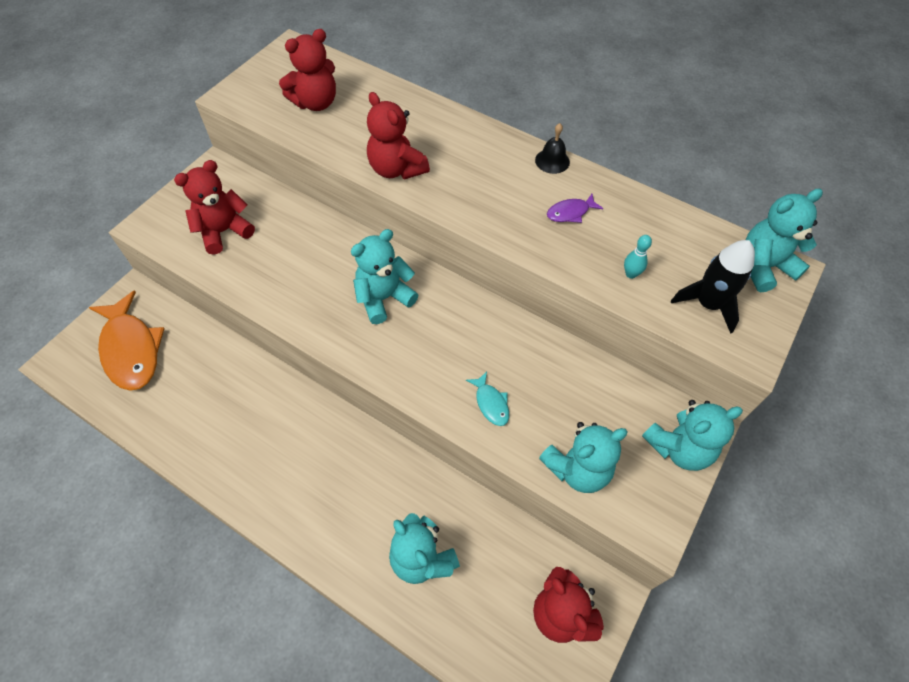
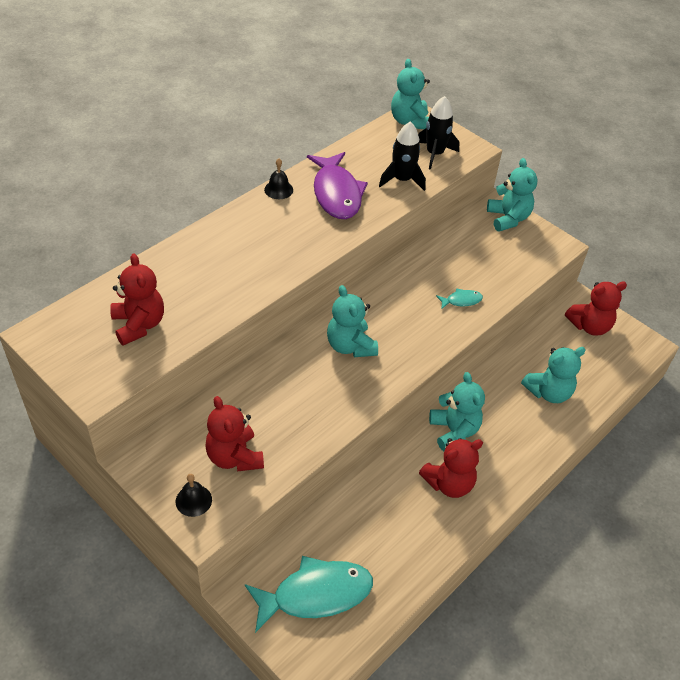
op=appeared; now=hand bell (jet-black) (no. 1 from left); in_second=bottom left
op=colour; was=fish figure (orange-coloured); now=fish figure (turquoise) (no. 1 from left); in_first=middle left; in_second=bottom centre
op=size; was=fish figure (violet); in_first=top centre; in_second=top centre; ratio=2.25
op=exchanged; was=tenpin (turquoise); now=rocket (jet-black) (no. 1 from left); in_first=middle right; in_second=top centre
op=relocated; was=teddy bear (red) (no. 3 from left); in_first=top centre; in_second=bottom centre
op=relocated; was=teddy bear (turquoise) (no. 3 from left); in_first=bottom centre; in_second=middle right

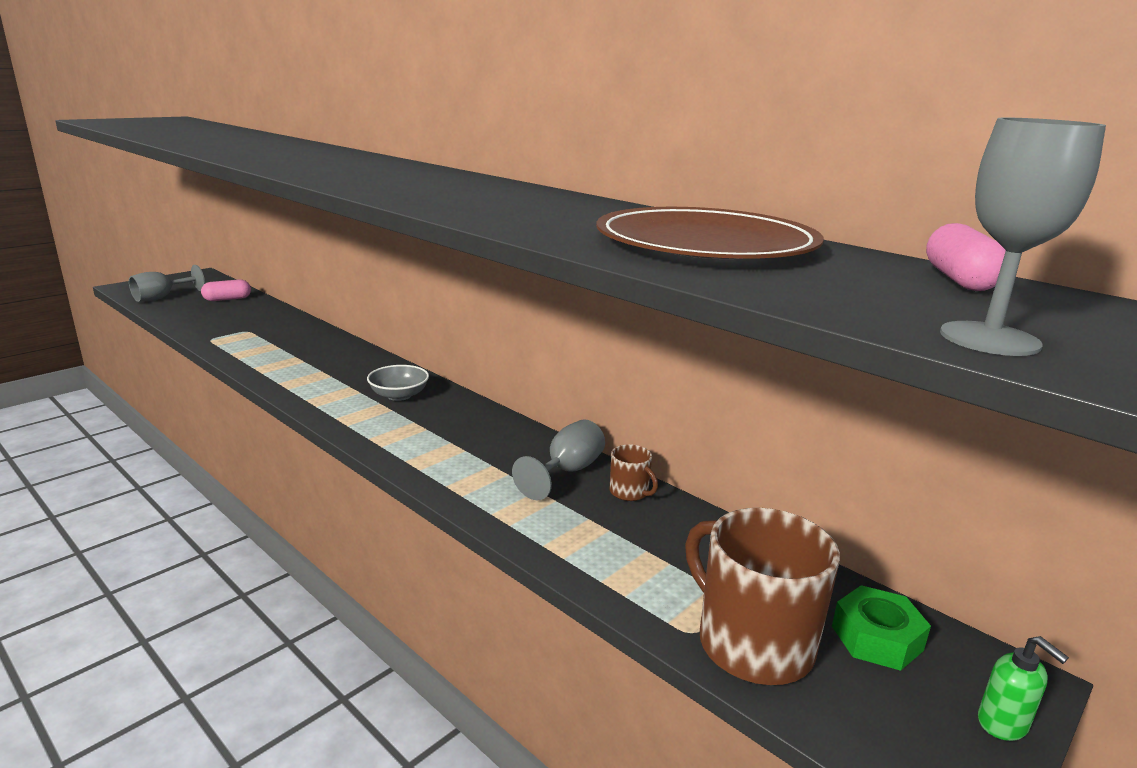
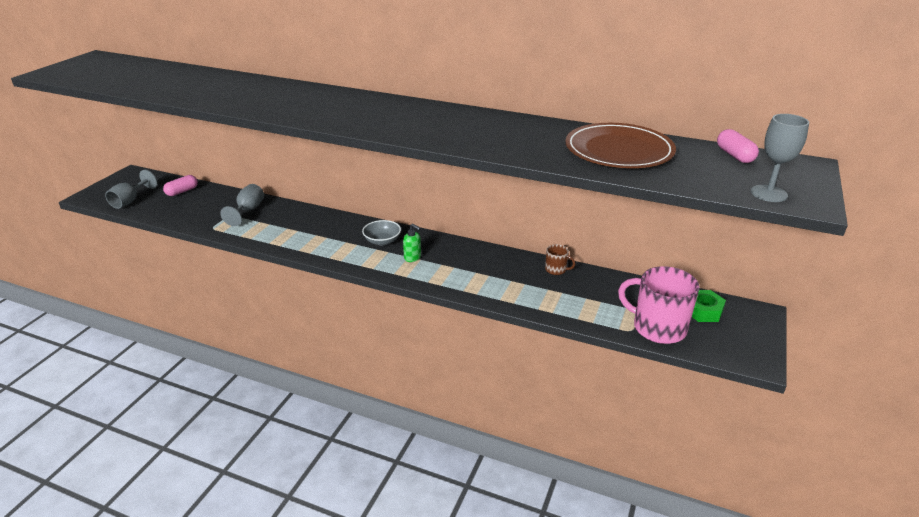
op=relocated; was=wine glass (grey) (no. 2 from left); in_first=centre; in_second=middle left
op=relocated; was=pump bottle (leaf-green); in_first=bottom right; in_second=centre
op=colour; was=coffee mug (brown) (no. 2 from left); now=coffee mug (rosy); in_first=bottom right; in_second=middle right

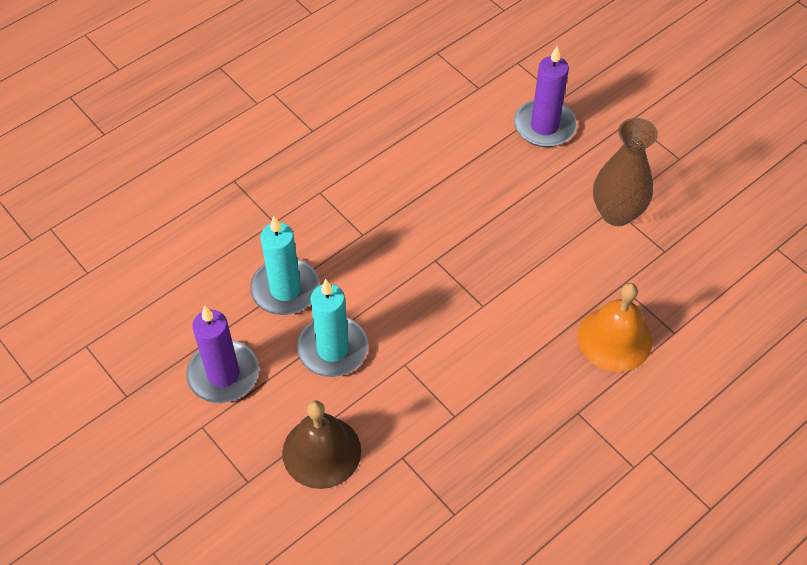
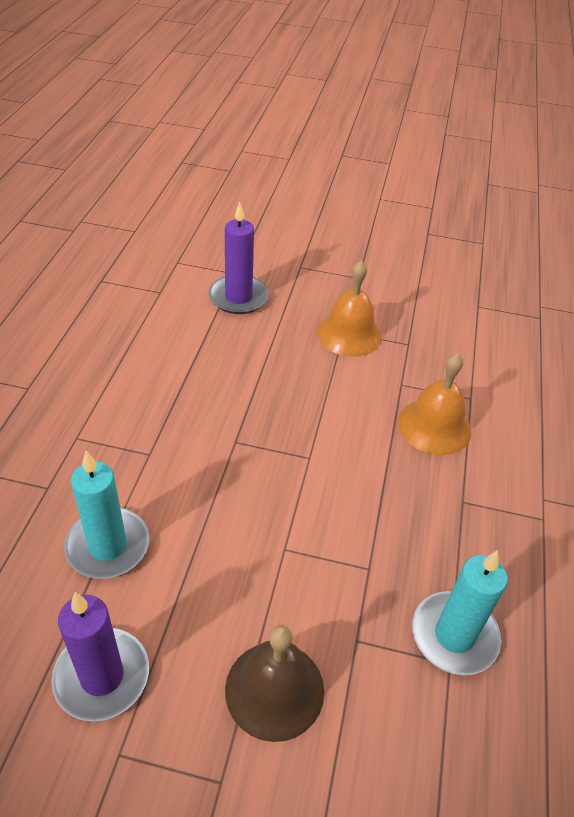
op=exchanged; was=tall vase (brown); now=hand bell (orange-coloured) (no. 1 from left); in_first=top right; in_second=centre
op=relocated; was=wax candle (turquoise) (no. 2 from left); in_first=centre; in_second=bottom right

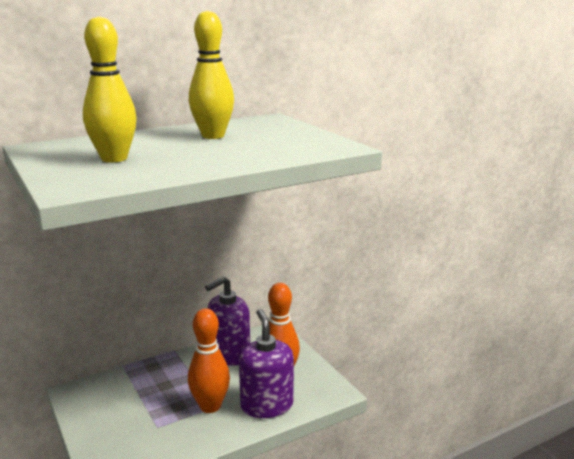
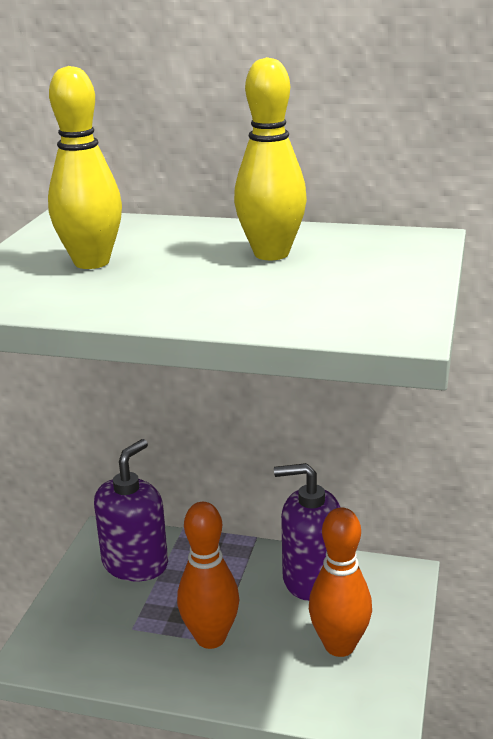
op=relocated; was=pump bottle (violet) (no. 2 from left in the first image); now=pump bottle (violet) (no. 1 from left); in_first=bottom centre; in_second=bottom left

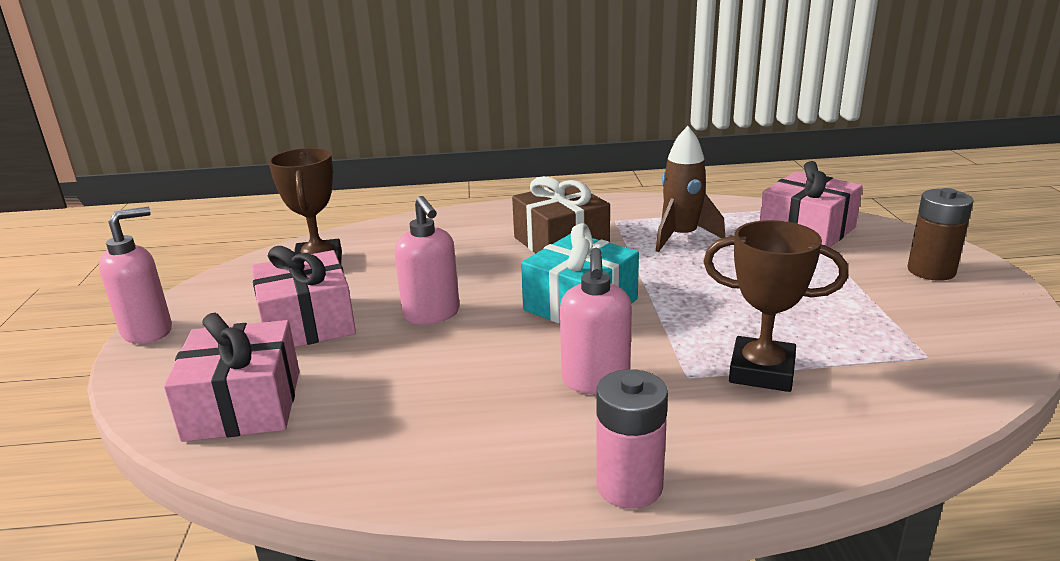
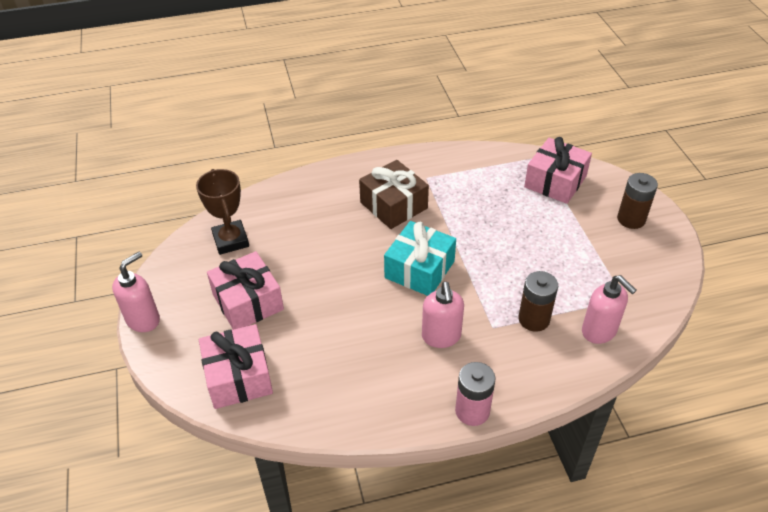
op=exchanged; was=award cup (brown) (no. 2 from left); now=battery (brown) (no. 1 from left); in_first=middle right; in_second=middle right
op=relocated; was=pump bottle (rosy) (no. 2 from left in the first image); now=pump bottle (rosy) (no. 3 from left); in_first=centre; in_second=middle right
op=missing; was=rocket (brown); in_first=centre

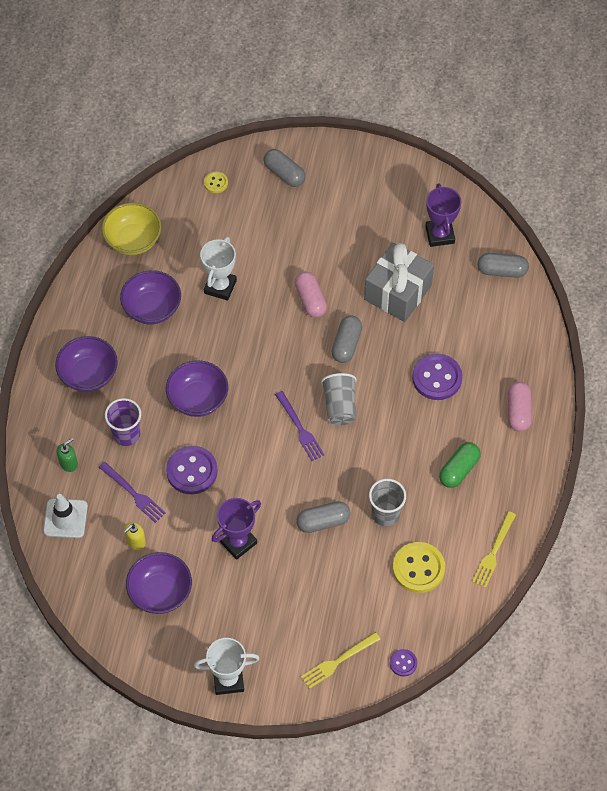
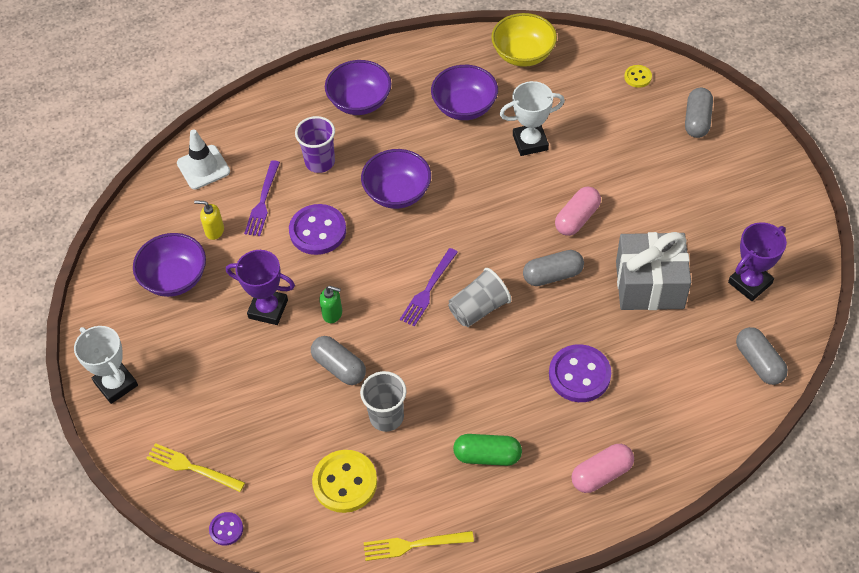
op=relocated; was=pump bottle (leaf-green); in_first=middle left; in_second=centre

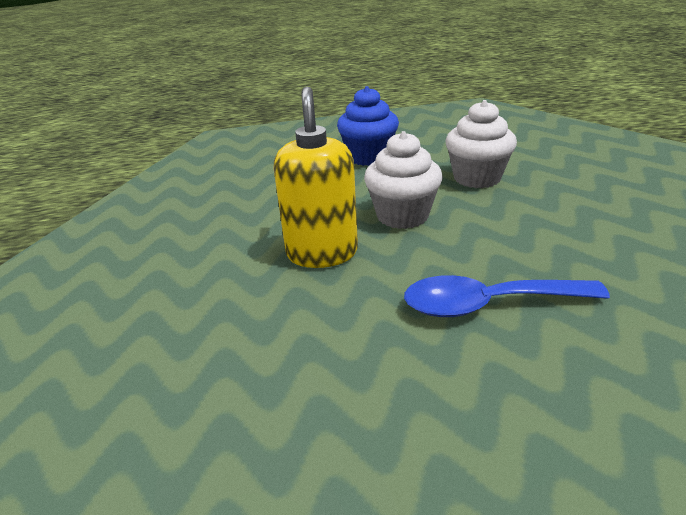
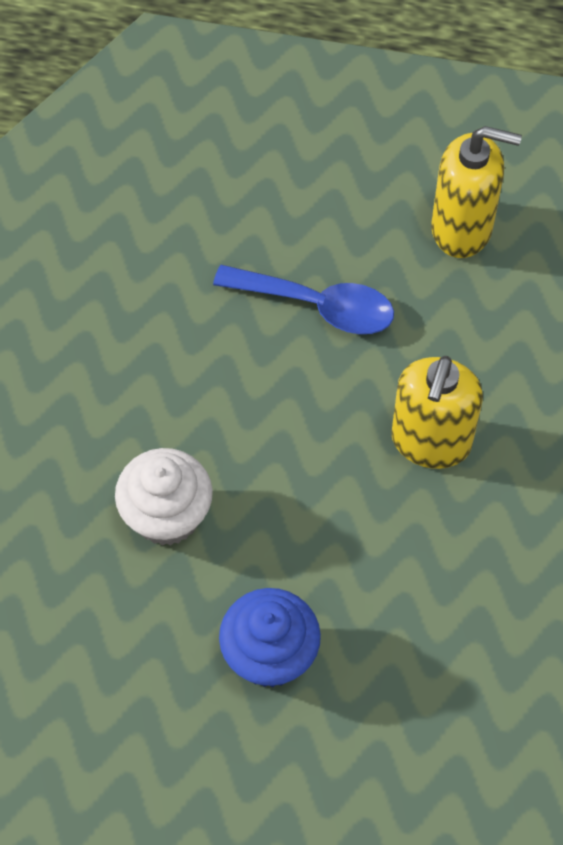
op=appeared; now=pump bottle (yellow) (no. 2 from left); in_second=top right
op=missing; was=muffin (pure white) (no. 1 from left); in_first=centre

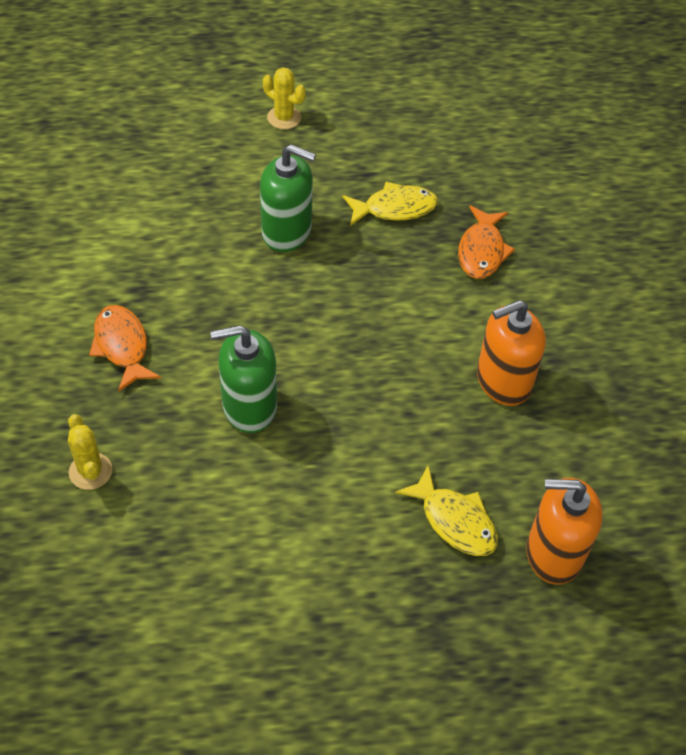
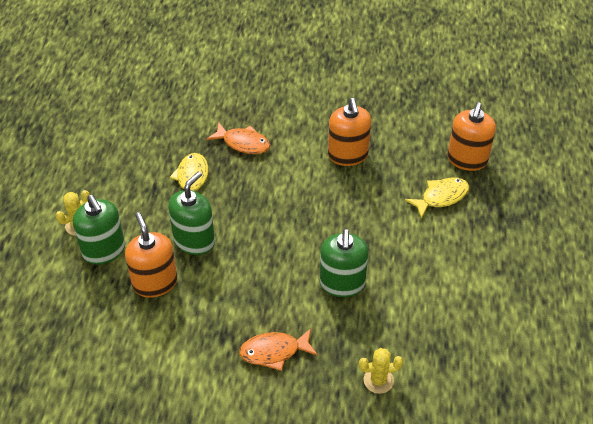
op=appeared; now=pump bottle (leaf-green) (no. 1 from left); in_second=middle left
op=appeared; now=pump bottle (orange-coloured) (no. 1 from left); in_second=middle left

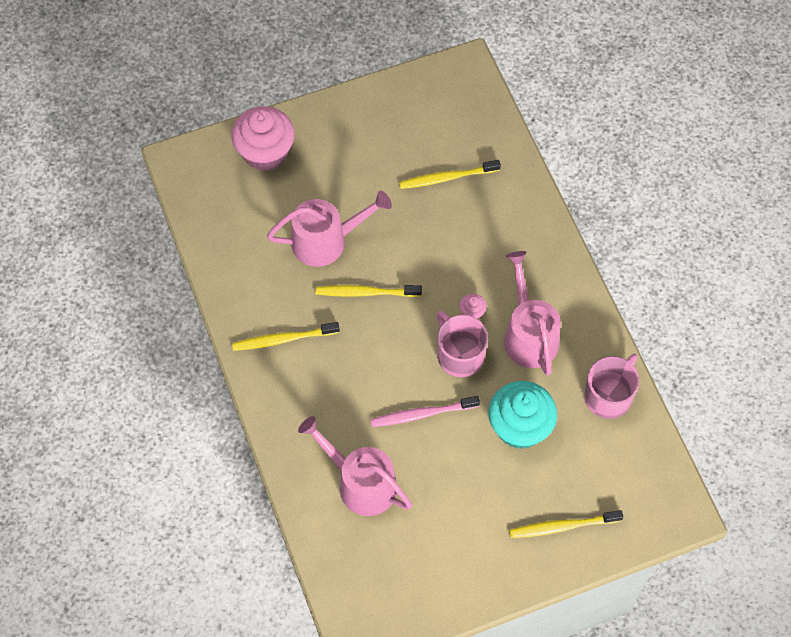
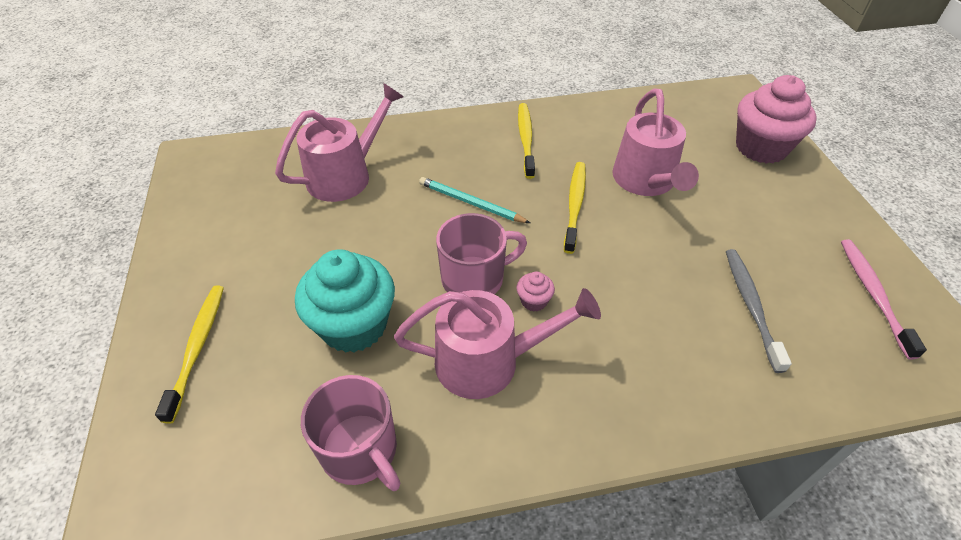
op=appeared; now=lead pencil (turquoise); in_second=centre
op=colour; was=toothbrush (yellow) (no. 3 from left); now=toothbrush (grey); in_first=top centre; in_second=middle right
op=relocated; was=toothbrush (rosy); in_first=centre; in_second=middle right

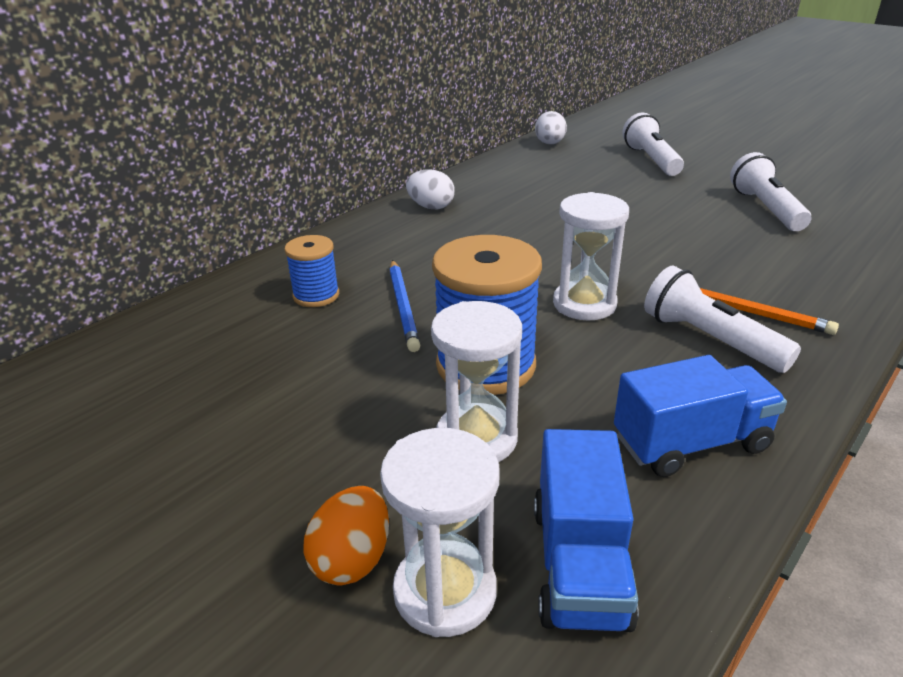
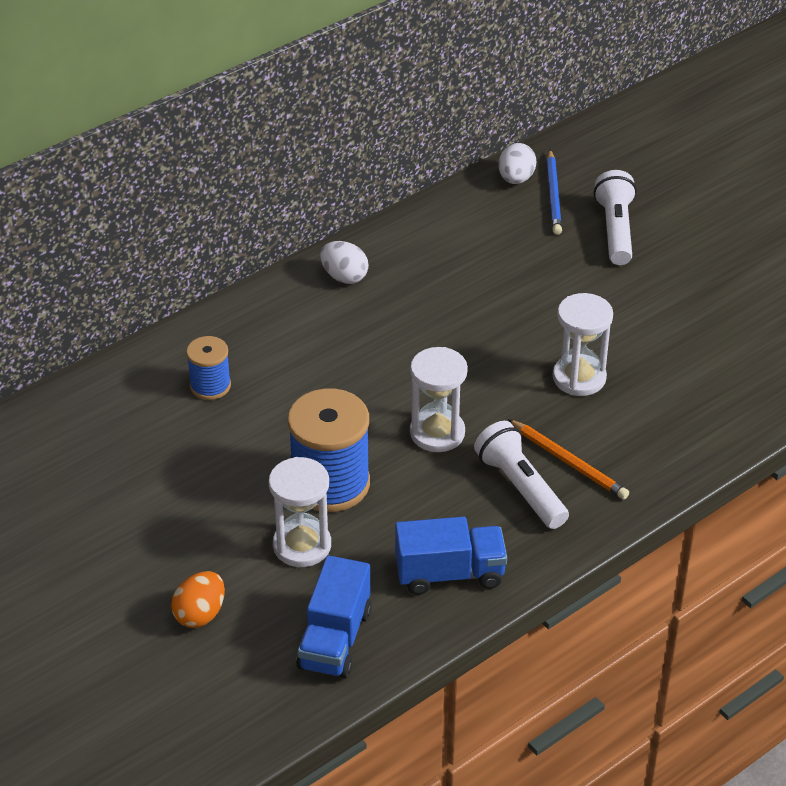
op=relocated; was=lead pencil (blue); in_first=centre; in_second=top right
op=relocated; was=sand timer (pure white) (no. 1 from left in the first image); now=sand timer (pure white) (no. 3 from left); in_first=bottom centre; in_second=middle right
op=missing; was=pocket torch (pure white) (no. 3 from left); in_first=top right

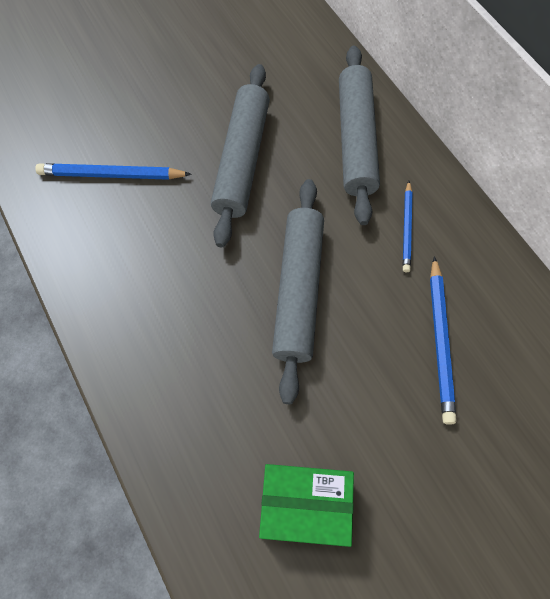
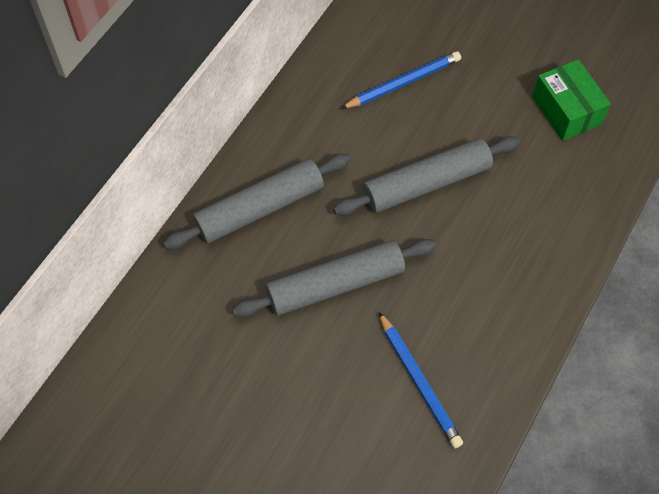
op=missing; was=lead pencil (blue) (no. 2 from left); in_first=middle right

